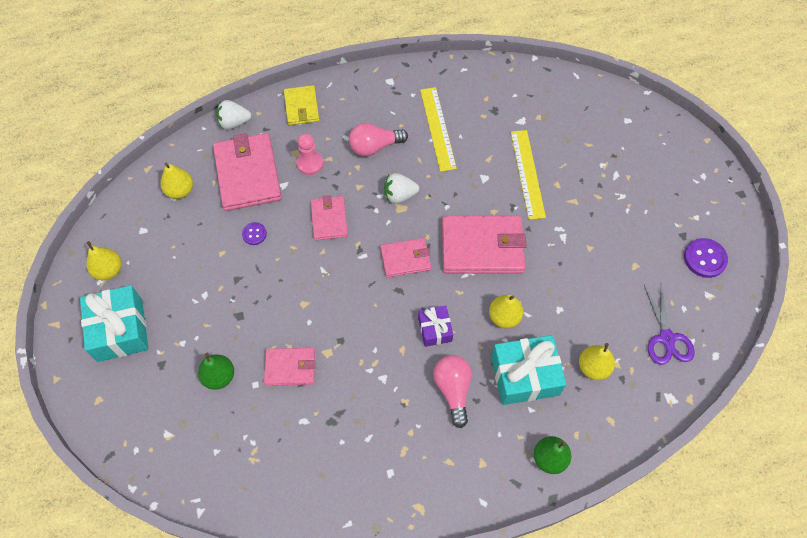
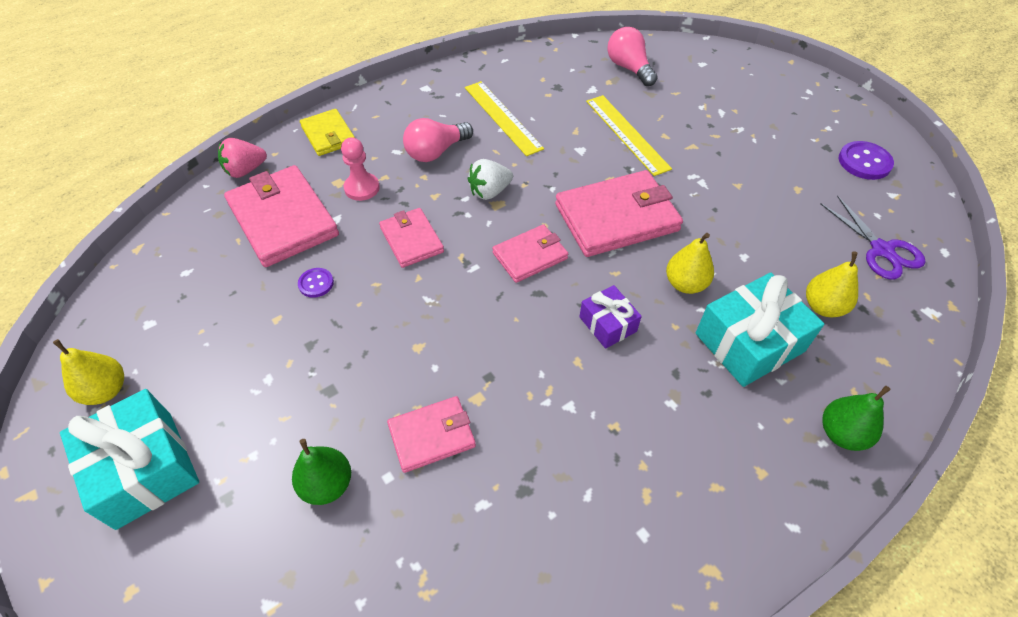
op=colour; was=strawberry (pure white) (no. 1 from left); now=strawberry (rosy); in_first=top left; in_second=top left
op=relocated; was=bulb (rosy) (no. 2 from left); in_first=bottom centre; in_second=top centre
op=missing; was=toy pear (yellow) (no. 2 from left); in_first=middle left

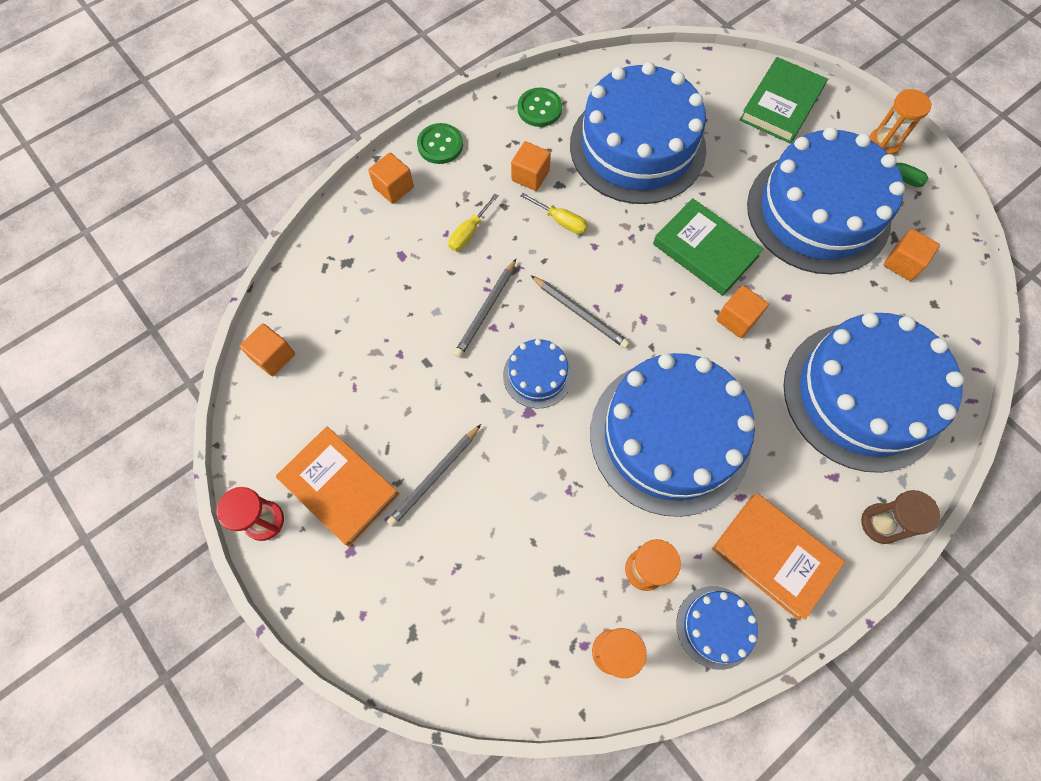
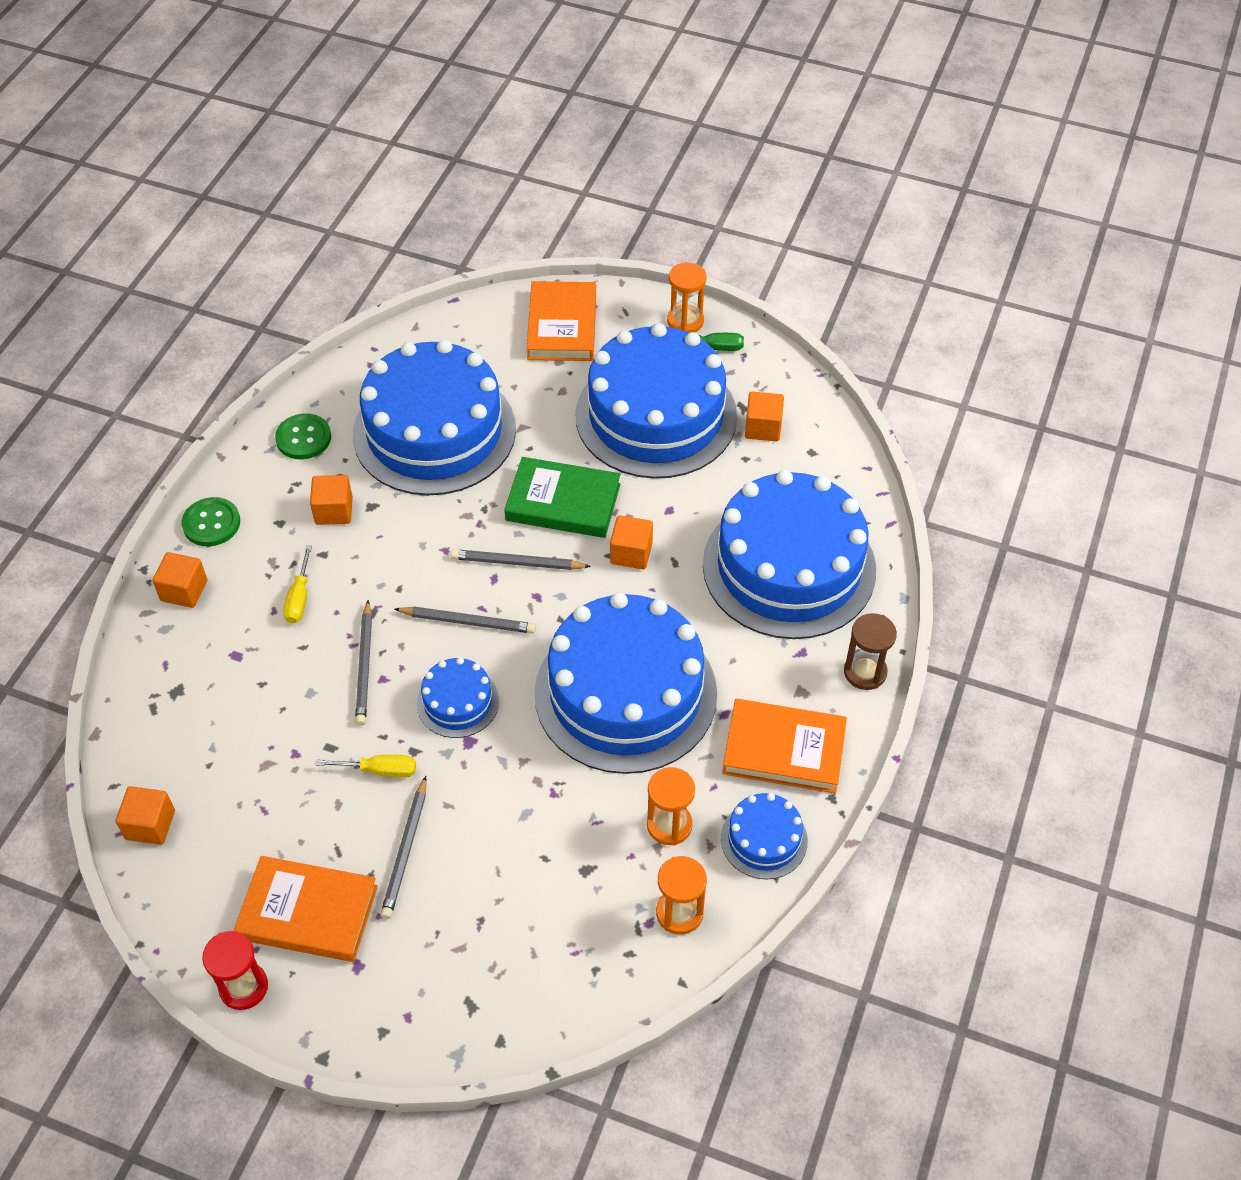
op=relocated; was=hand screwdriver (yellow) (no. 2 from left); in_first=top centre; in_second=middle left
op=appeared; now=lead pencil (grey) (no. 4 from left); in_second=centre
op=colour; was=hardback (leaf-green) (no. 2 from left); now=hardback (orange-coloured) (no. 2 from left); in_first=top right; in_second=top centre

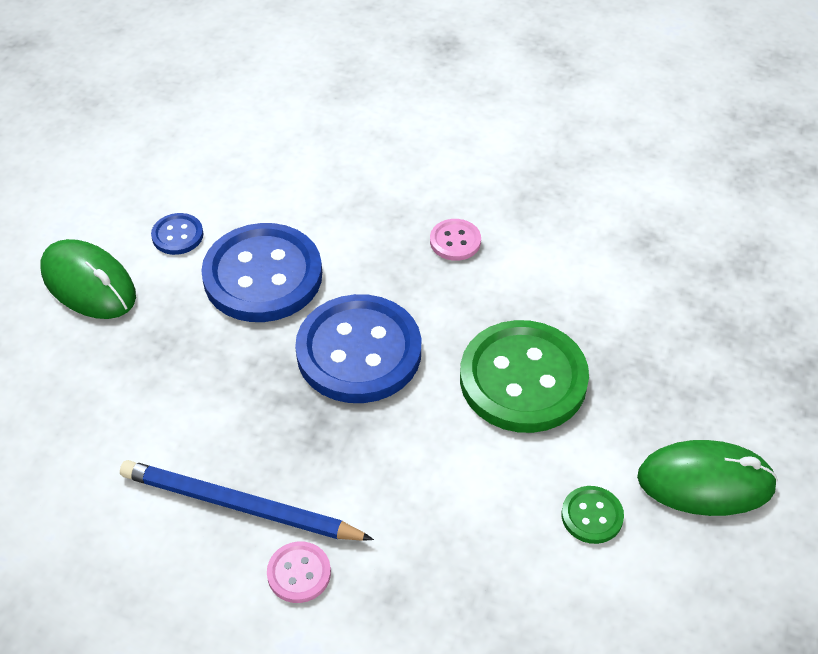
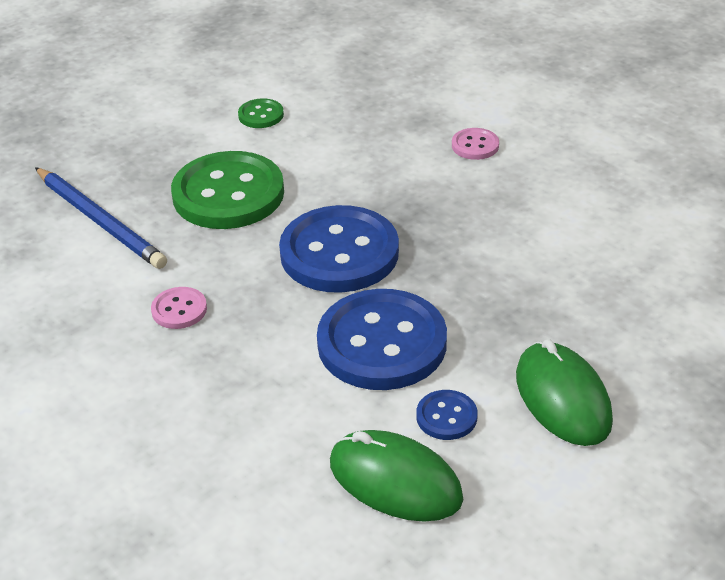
op=relocated; was=lead pencil (blue); in_first=bottom left; in_second=middle left
op=relocated; was=computer mouse (leaf-green) (no. 2 from left in the first image); now=computer mouse (leaf-green) (no. 1 from left); in_first=bottom right; in_second=bottom centre

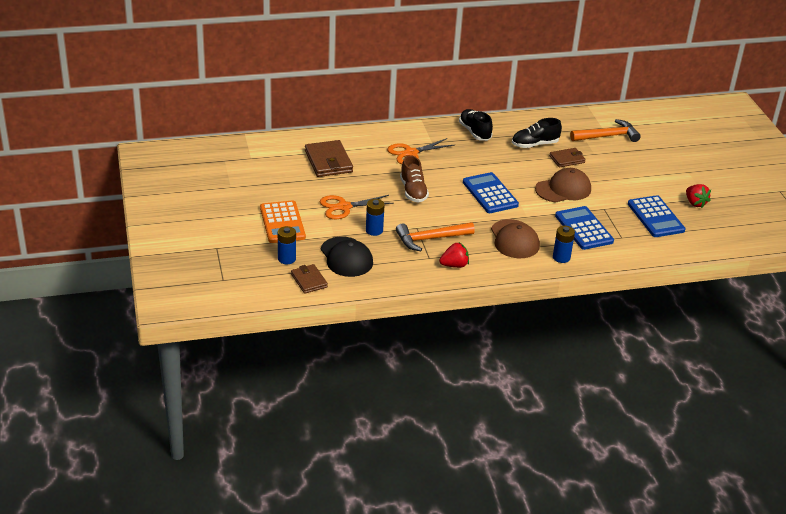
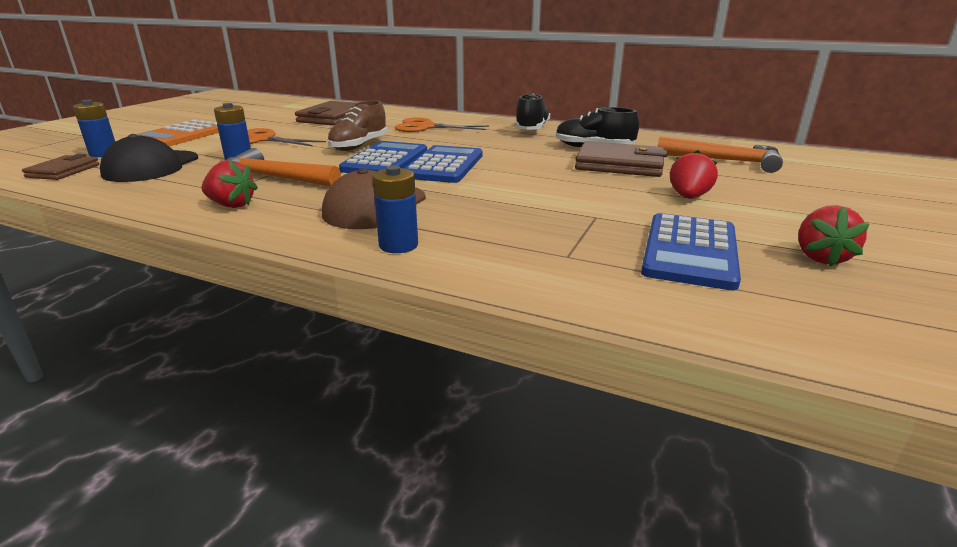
op=relocated; was=adding machine (blue) (no. 2 from left in the first image); now=adding machine (blue) (no. 1 from left); in_first=middle right; in_second=top centre
op=size; was=card wallet (brown) (no. 3 from left); in_first=top right; in_second=top centre; ratio=1.64
op=appeared; now=strawberry (red) (no. 2 from left); in_second=top right
op=missing; was=cap (brown) (no. 2 from left); in_first=middle right

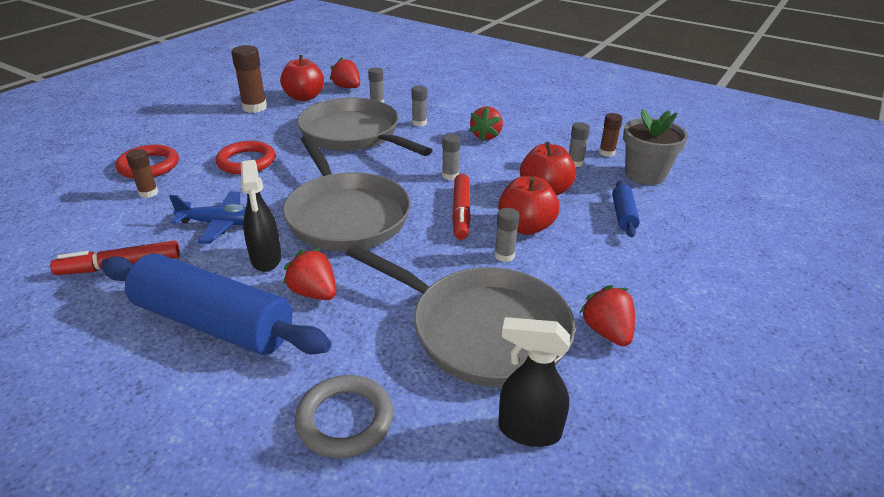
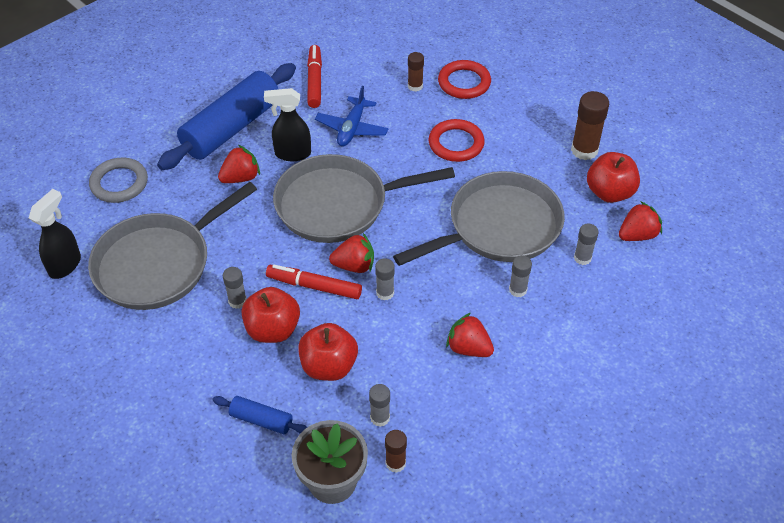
op=relocated; was=strawberry (red) (no. 4 from left in the first image); now=strawberry (red) (no. 2 from left); in_first=middle right; in_second=centre

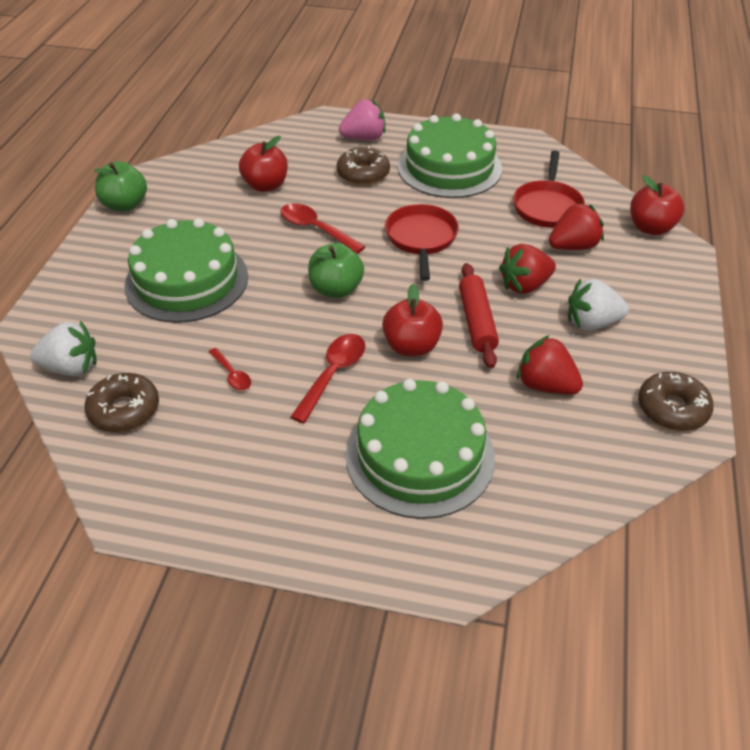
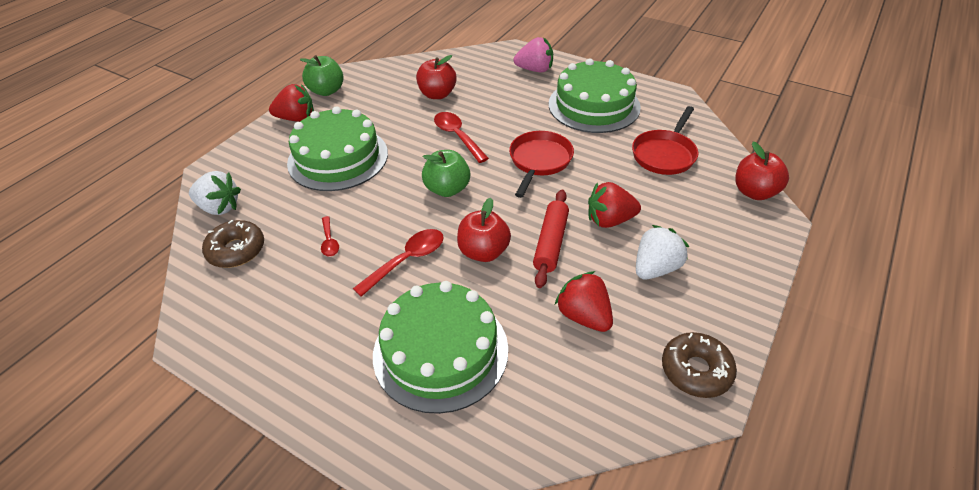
op=relocated; was=strawberry (red) (no. 3 from left in the first image); now=strawberry (red) (no. 1 from left); in_first=top right; in_second=top left
op=spun; was=strawberry (pure white) (no. 2 from left); in_first=middle right; in_second=middle right; clockwise=120
op=missing; was=glazed donut (brown) (no. 2 from left); in_first=top centre

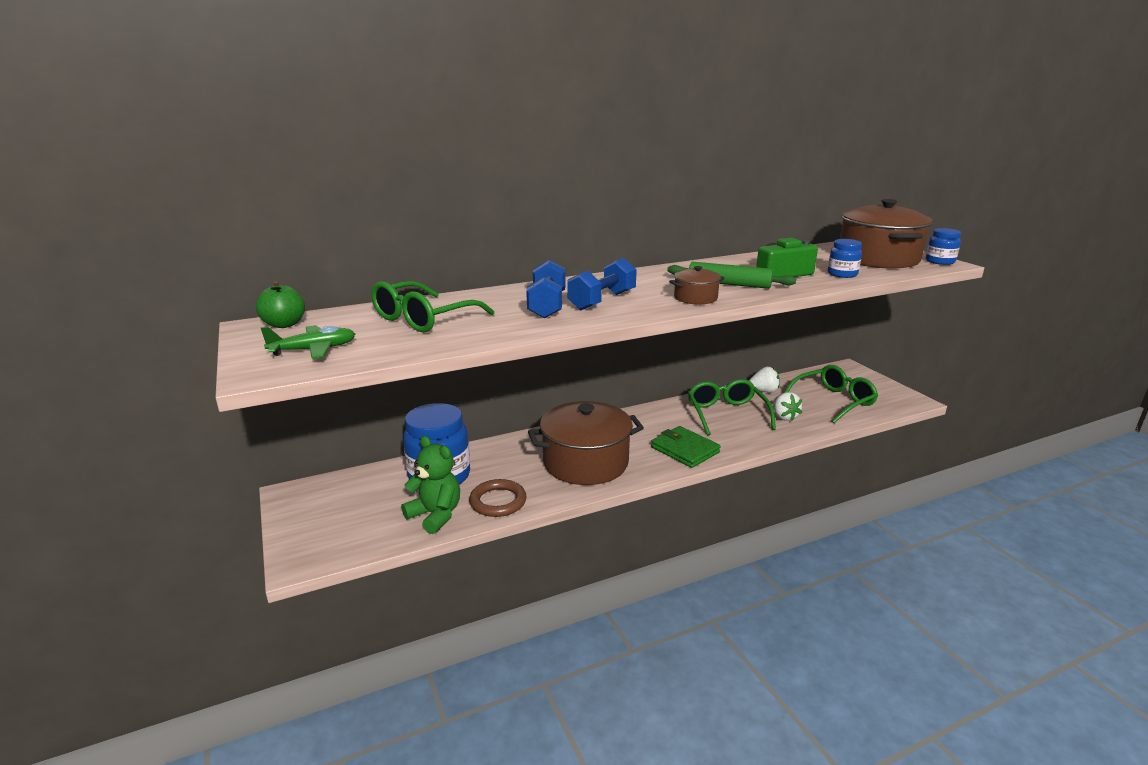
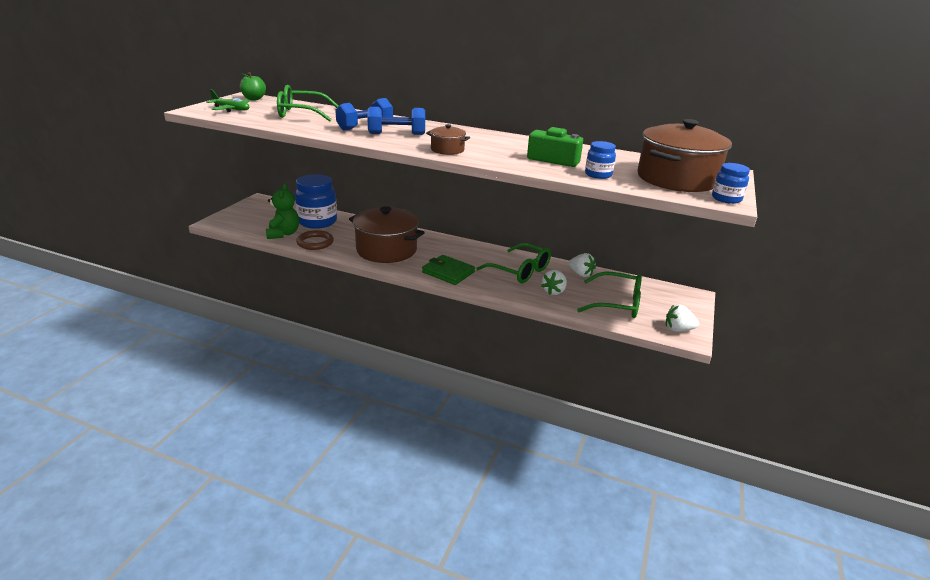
op=spun; was=card wallet (leaf-green); in_first=centre; in_second=centre; clockwise=-60
op=spun; was=eyeglasses (leaf-green) (no. 2 from left); in_first=centre; in_second=centre; clockwise=90
op=appeared; now=strawberry (pure white) (no. 3 from left); in_second=middle right
op=missing; was=dough roller (leaf-green); in_first=centre

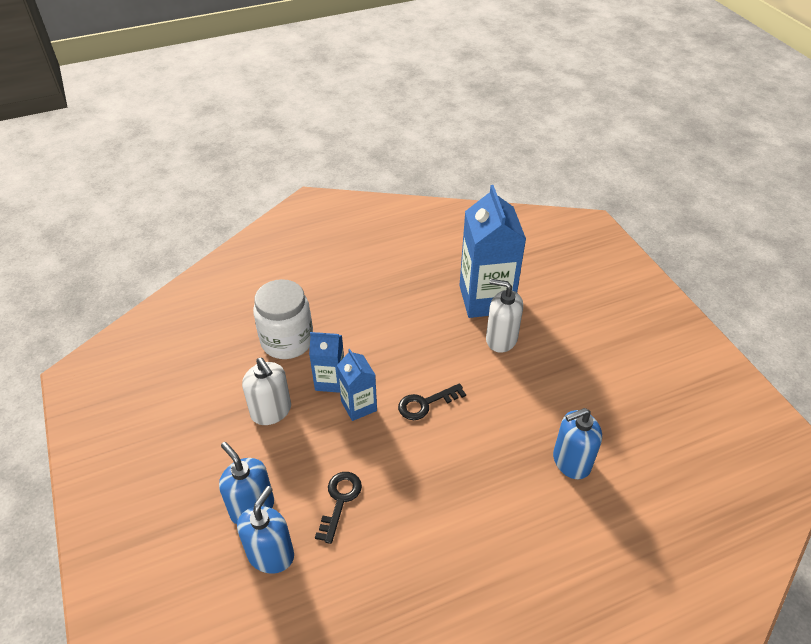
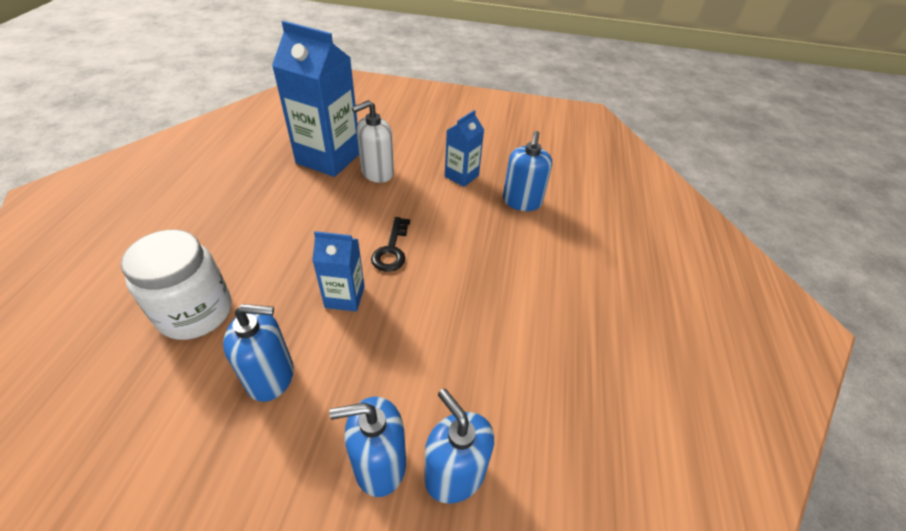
op=colour; was=pump bottle (pure white) (no. 1 from left); now=pump bottle (blue) (no. 1 from left); in_first=middle left; in_second=middle left
op=relocated; was=milk carton (blue) (no. 1 from left in the first image); now=milk carton (blue) (no. 3 from left); in_first=centre; in_second=top centre
op=missing; was=latchkey (jet-black) (no. 1 from left); in_first=bottom centre

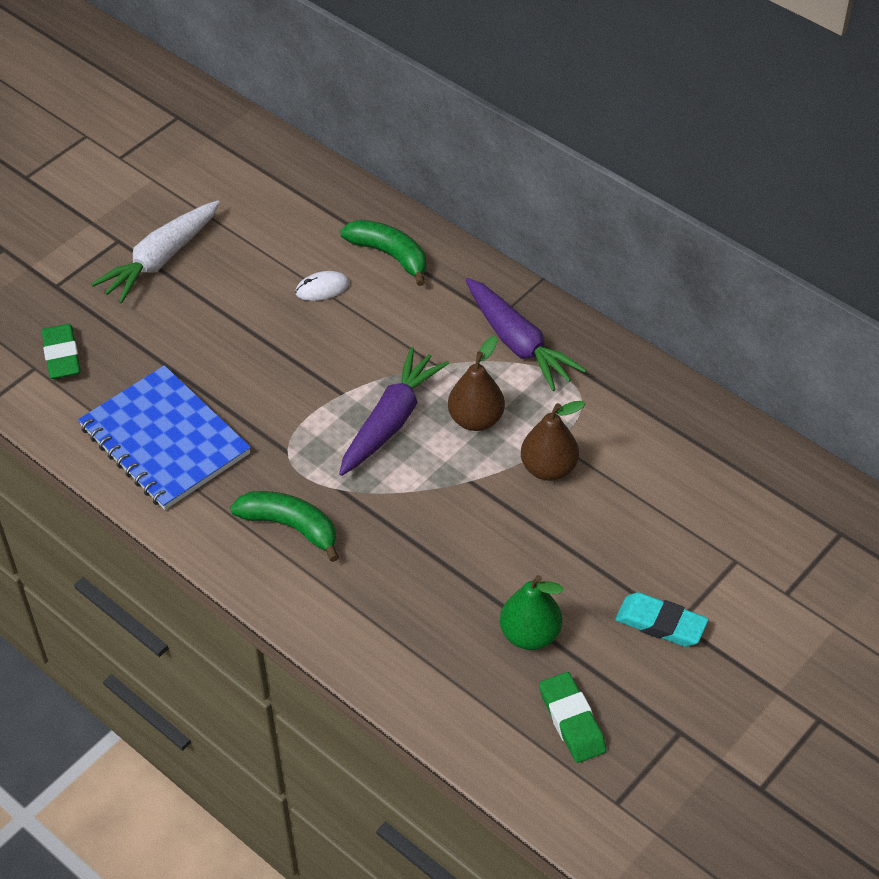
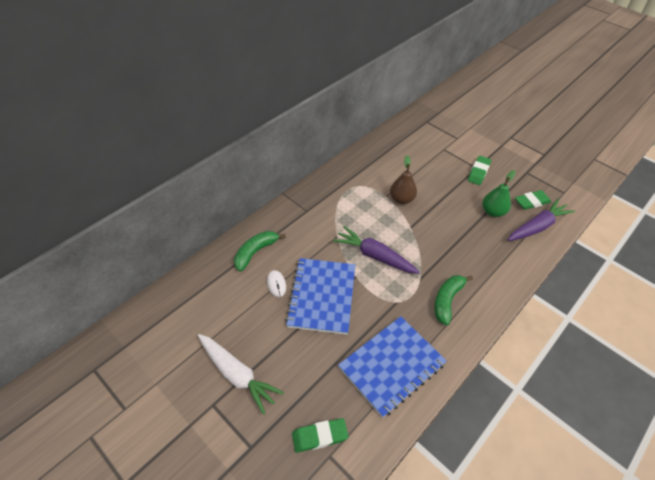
op=appeared; now=notepad (blue) (no. 1 from left); in_second=centre
op=colour; was=gum eraser (turquoise); now=gum eraser (leaf-green) (no. 2 from left); in_first=bottom right; in_second=middle right
op=relocated; was=root vegetable (violet) (no. 2 from left); in_first=centre; in_second=middle right
op=missing; was=toy pear (brown) (no. 1 from left); in_first=centre

